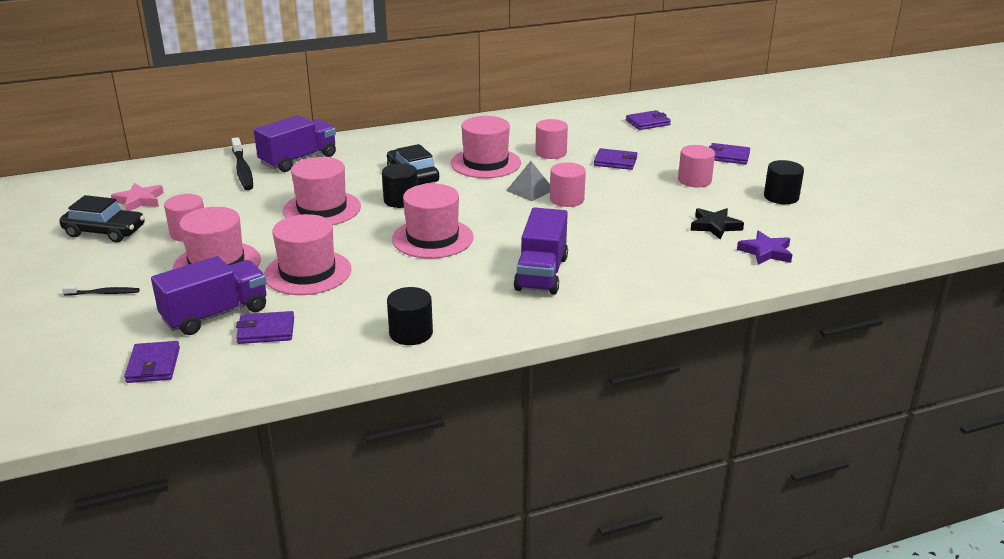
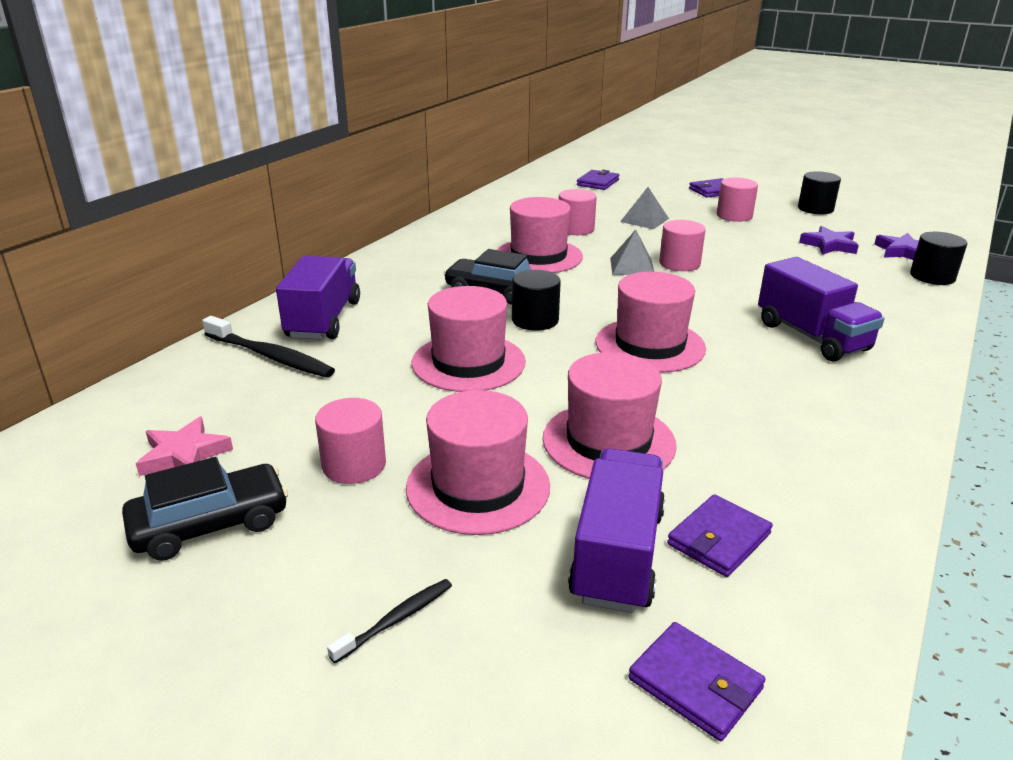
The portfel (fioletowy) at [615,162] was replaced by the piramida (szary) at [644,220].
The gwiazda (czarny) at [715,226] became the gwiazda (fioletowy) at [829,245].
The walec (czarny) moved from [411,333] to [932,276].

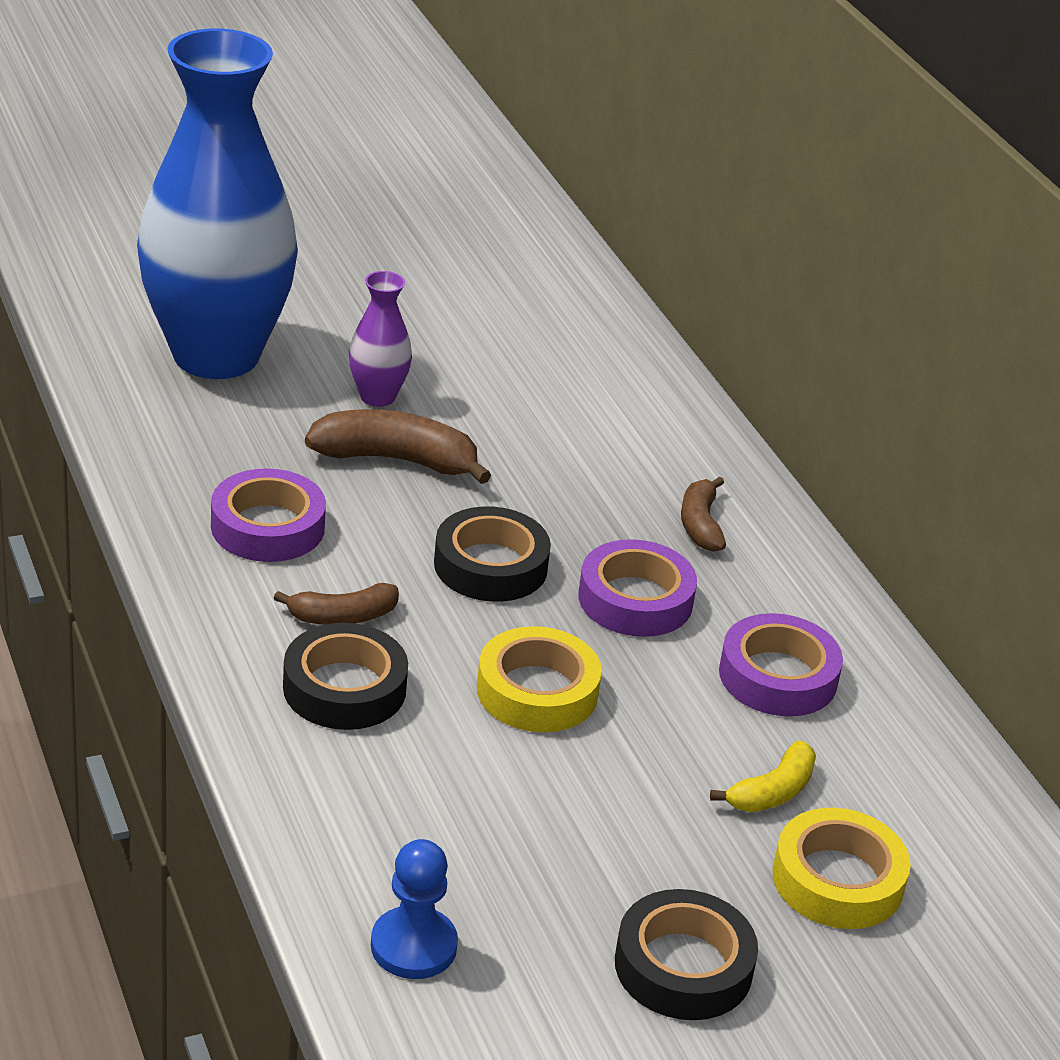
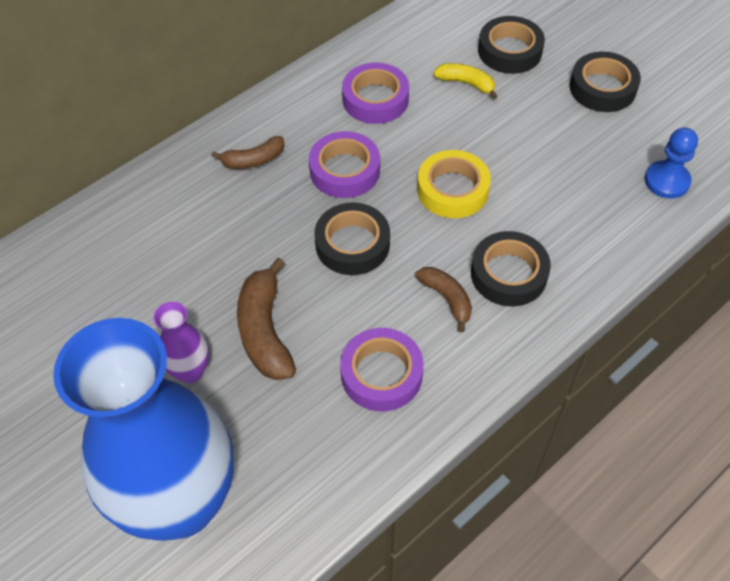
The taśma klejąca (żółty) at [837,880] became the taśma klejąca (czarny) at [509,51].

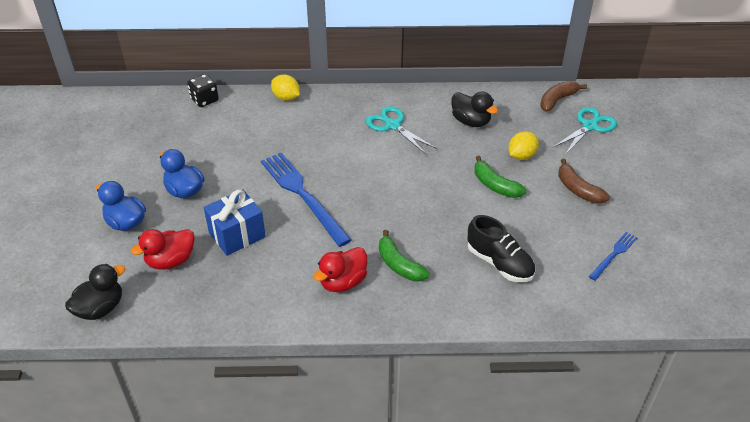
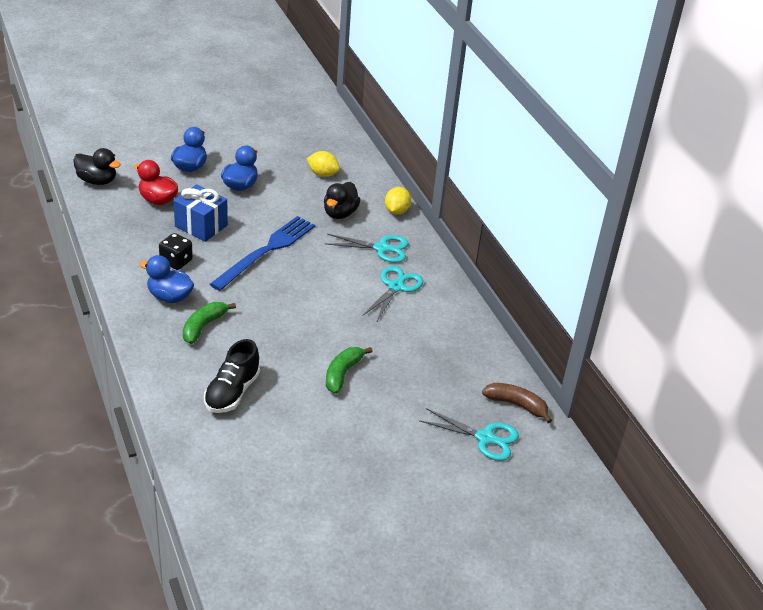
The kaczka (czerwony) at [343,282] became the kaczka (niebieski) at [169,297].
The kostka do gry (czarny) moved from [204,100] to [176,261].
The cytryna (żółty) moved from [521,156] to [322,174].
The kaczka (czarny) moved from [471,121] to [340,213].
The nożyczki (turkusowy) at [381,248] appeared.
The banan (brązowy) at [578,189] disappeared.
The widelec (niebieski) at [613,255] disappeared.

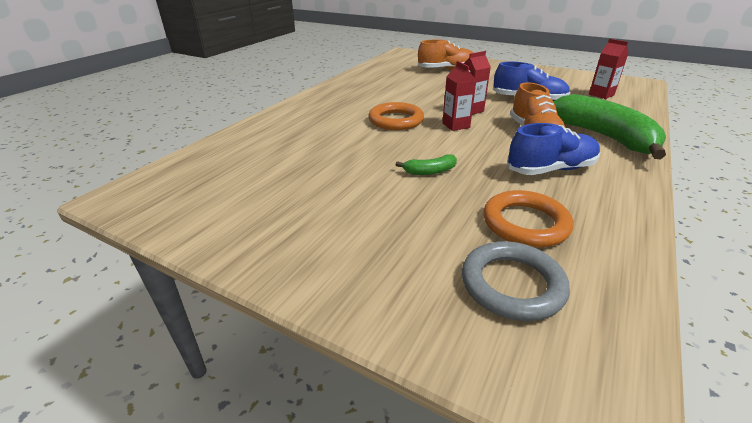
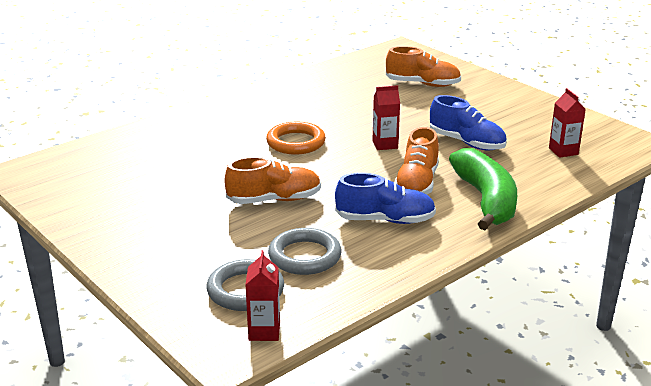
The banan (zielony) at [430,171] was replaced by the but (pomarańczowy) at [274,200].
The karton mleka (czerwony) moved from [456,125] to [264,331].
The pierścień (pomarańczowy) at [525,223] became the pierścień (szary) at [304,256].

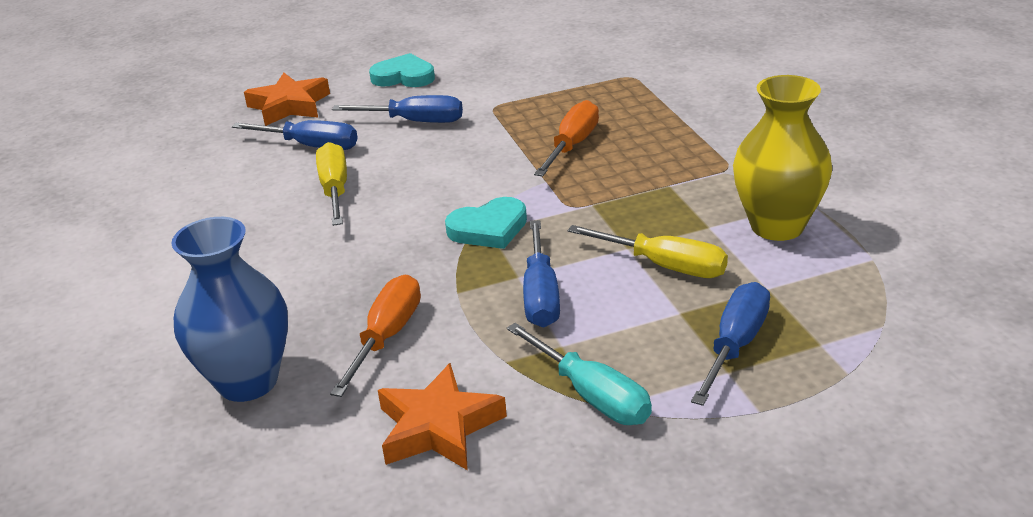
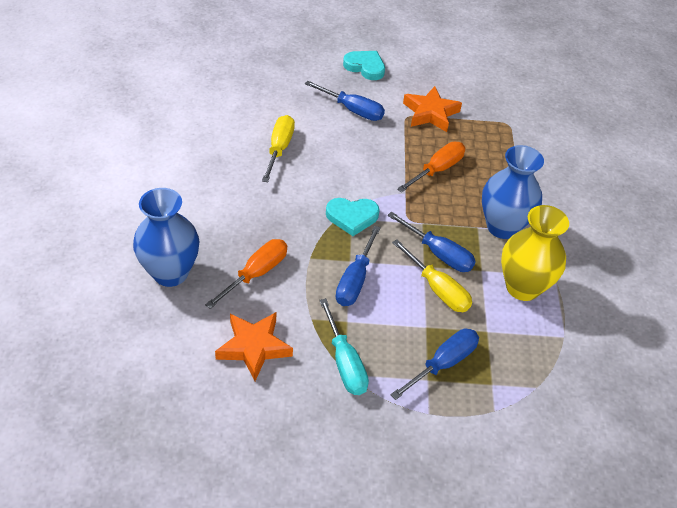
The śrubokręt (niebieski) moved from [310,146] to [438,253].
The gwiazda (pomarańczowy) moved from [289,106] to [430,113].
The wazon (niebieski) at [502,227] appeared.

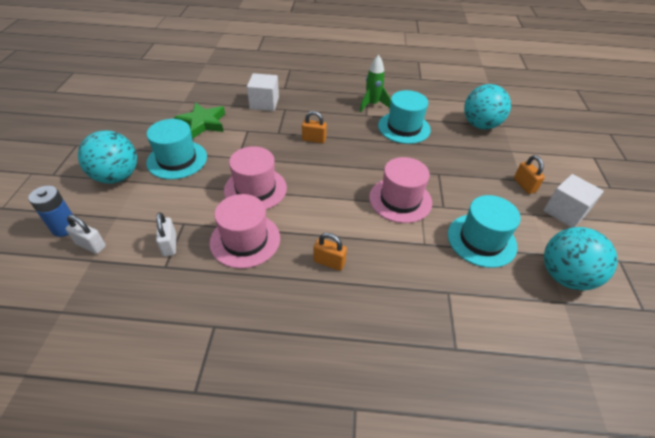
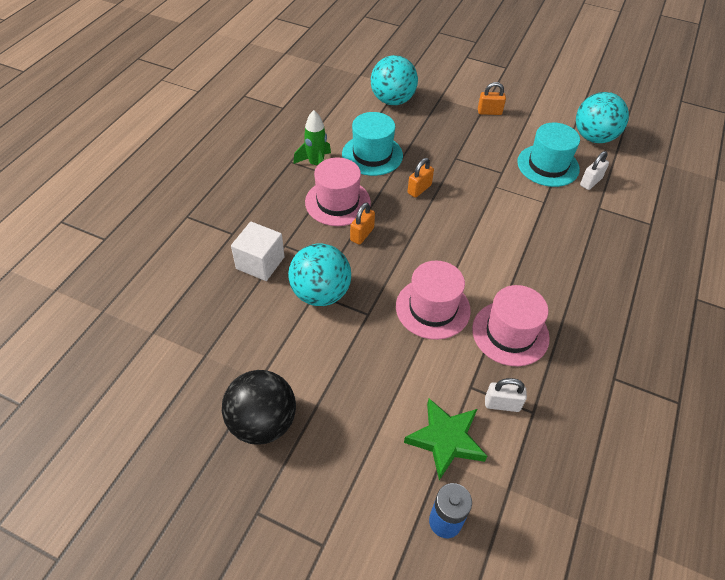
The piłka (czarny) at [263,422] appeared.
The piłka (turkusowy) moved from [117,176] to [320,293].
The kapelusz (różowy) moved from [400,200] to [337,202].
The gwiazda (zielony) moved from [203,123] to [445,439].
The kłódka (pomarańczowy) moved from [329,262] to [419,189].
The kłódka (biały) moved from [91,245] to [590,182].
The kapelusz (turkusowy) at [177,159] disappeared.
The sześcian (biały) at [565,212] disappeared.

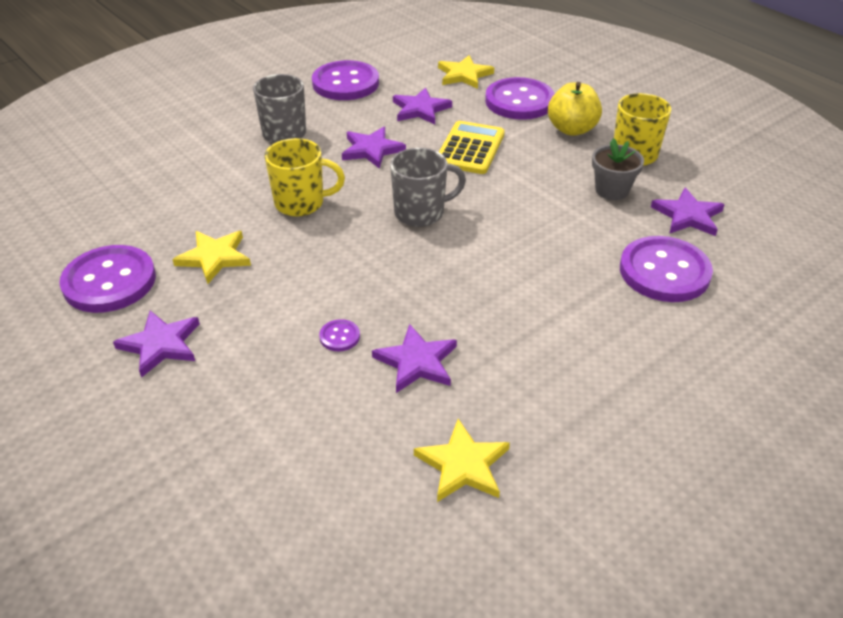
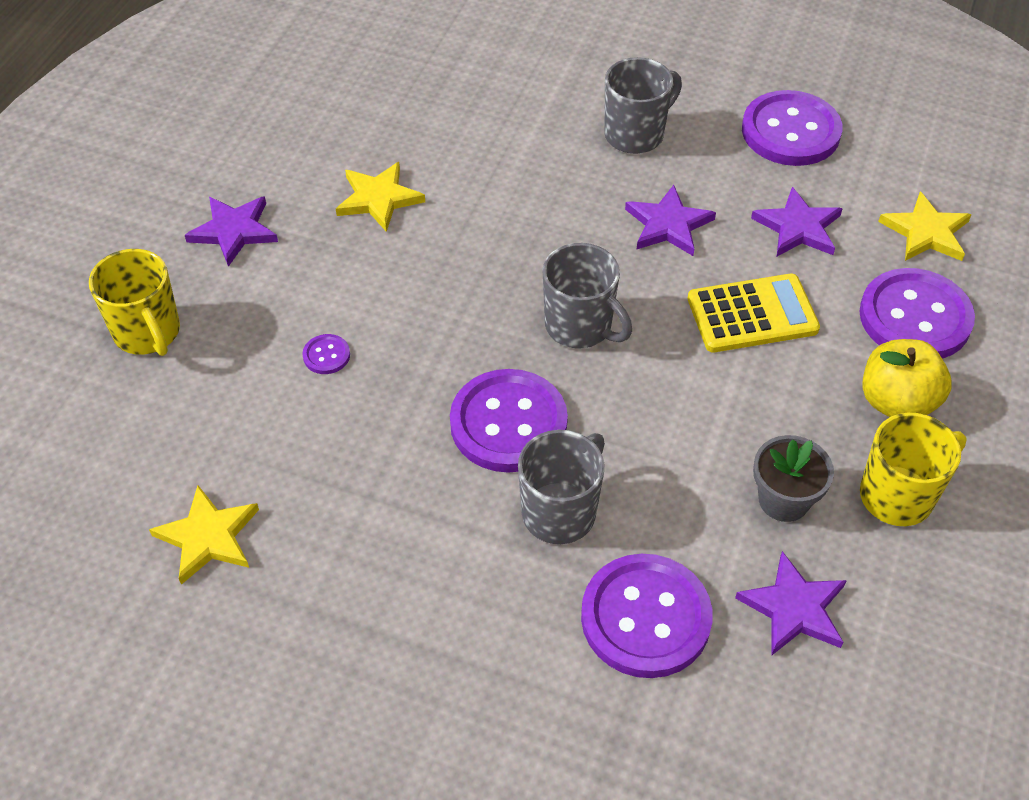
The kubek (żółty) moved from [301,203] to [148,333].
The guzik (fioletowy) moved from [109,281] to [508,423].
The kubek (szary) at [560,512] appeared.
The gwiazda (fioletowy) at [416,362] disappeared.

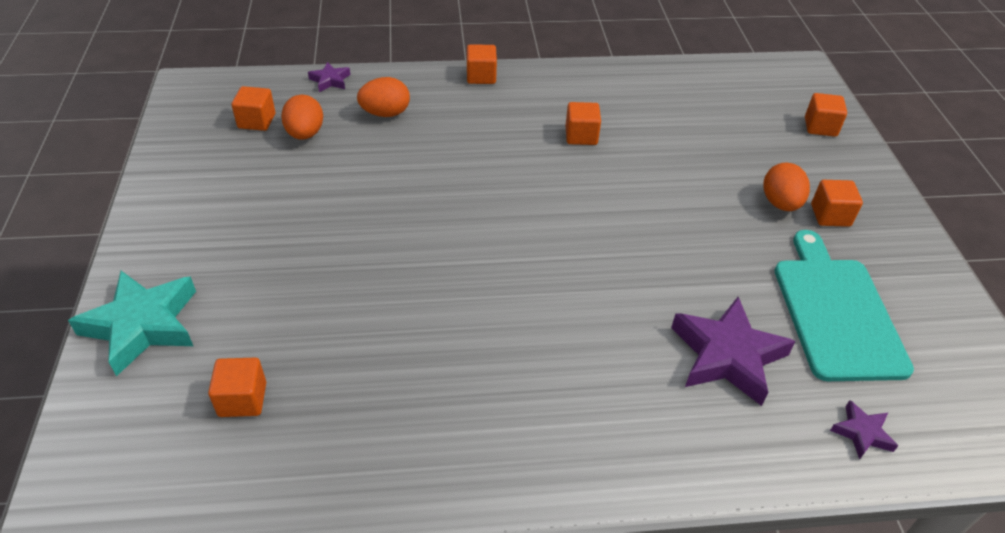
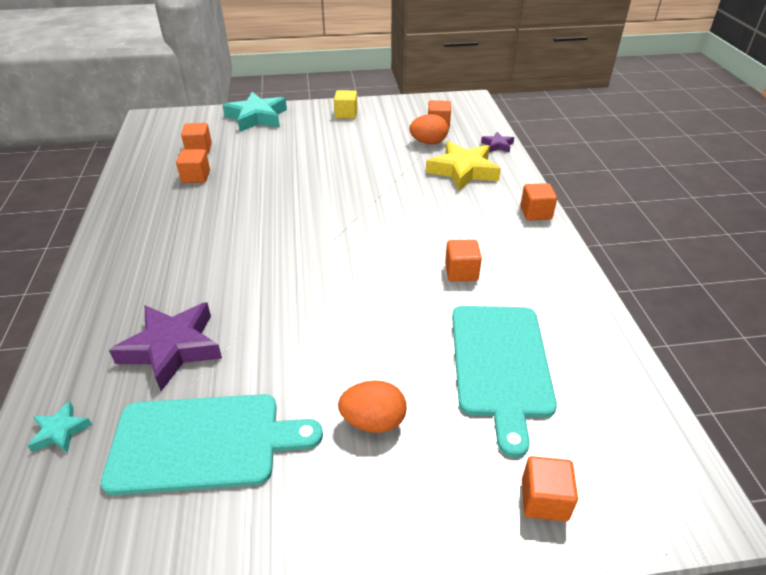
The gwiazda (fioletowy) at [862,433] became the gwiazda (turkusowy) at [60,431].
The sześcian (pomarańczowy) moved from [830,215] to [196,177].
The sześcian (żółty) at [346,114] appeared.
The jajko (pomarańczowy) at [385,113] was replaced by the gwiazda (żółty) at [463,171].
The deska do krojenia (turkusowy) at [501,364] appeared.

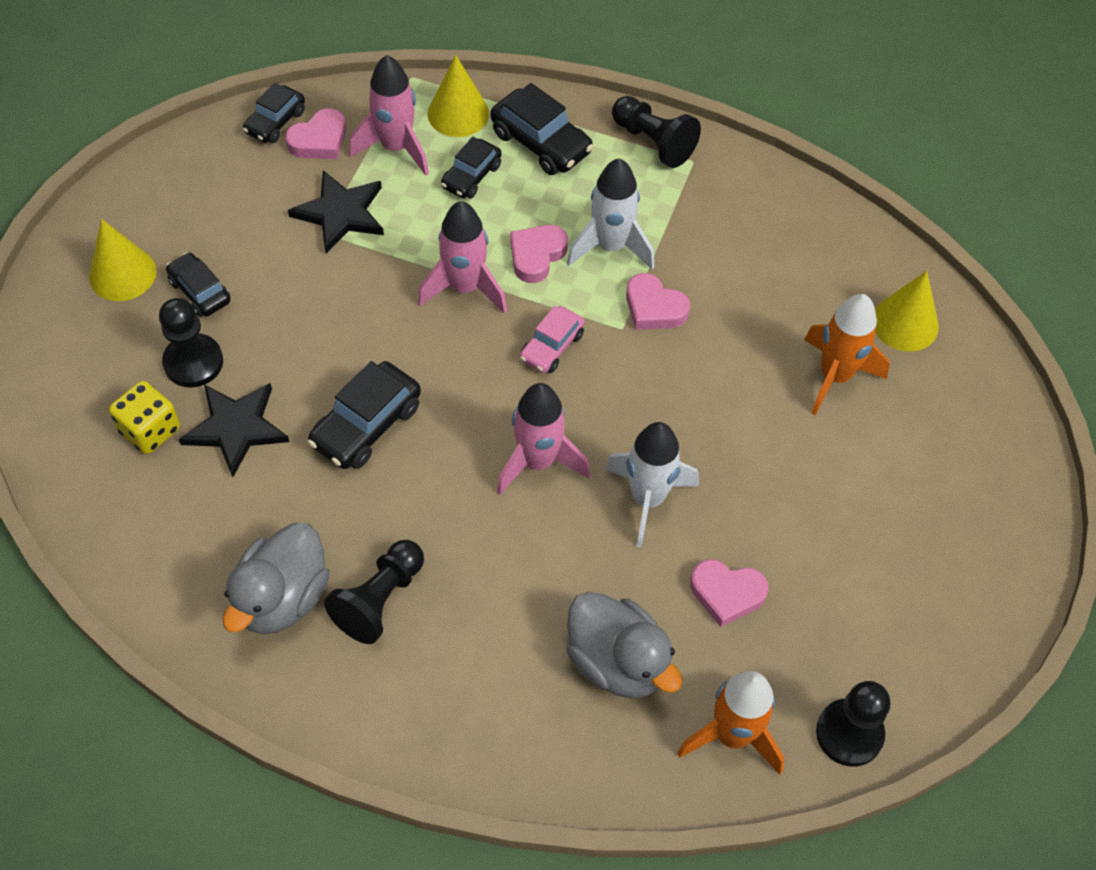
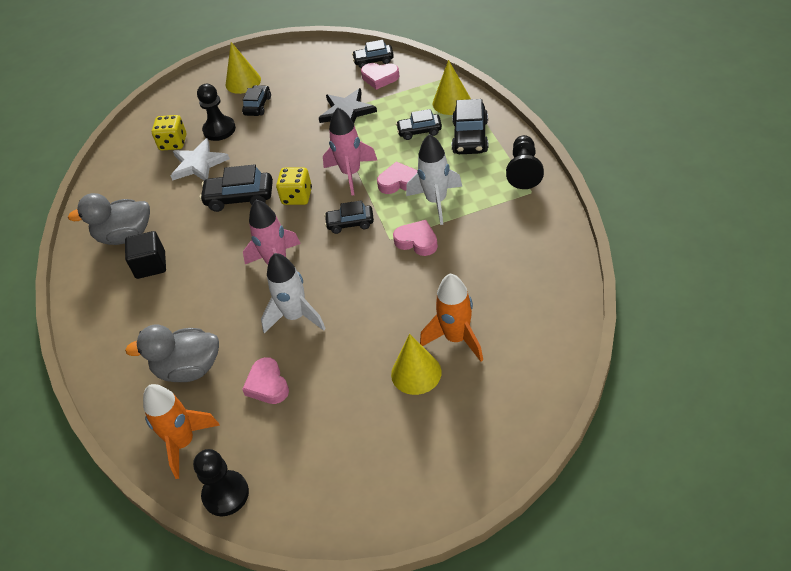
The pionek (czarny) at [379,600] was replaced by the sześcian (czarny) at [150,265].
The kaczka (szary) at [617,662] turned 75 degrees clockwise.
The gwiazda (czarny) at [236,428] became the gwiazda (biały) at [198,164].
The kostka do gry (żółty) at [297,196] appeared.
The samochód (różowy) at [552,347] became the samochód (czarny) at [350,223].
The stożek (żółty) moved from [905,323] to [416,373].
The serce (różowy) at [654,308] turned 120 degrees clockwise.
The rakieta (różowy) at [396,148] disappeared.

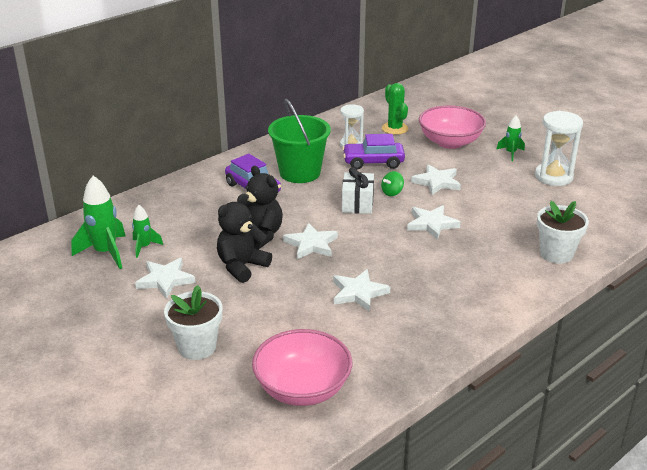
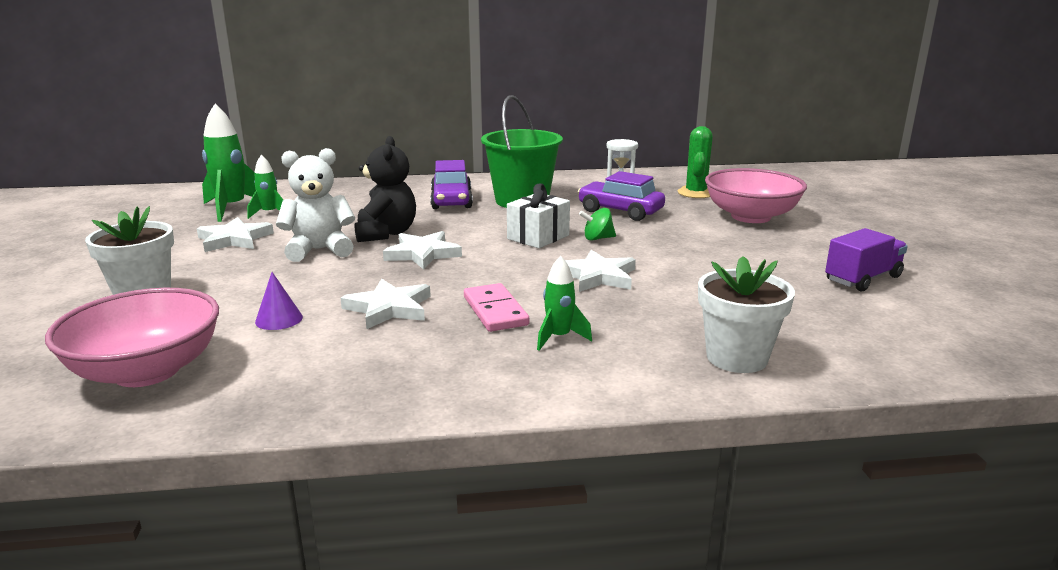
The stożek (fioletowy) at [279,319] appeared.
The miś (czarny) at [242,266] became the miś (biały) at [319,250].
The kostka domina (różowy) at [495,311] appeared.
The rakieta (zielony) moved from [510,153] to [559,338].
The klepsydra (biały) at [553,177] was replaced by the ciężarówka (fioletowy) at [862,279].
The gwiazda (biały) at [437,182] disappeared.

